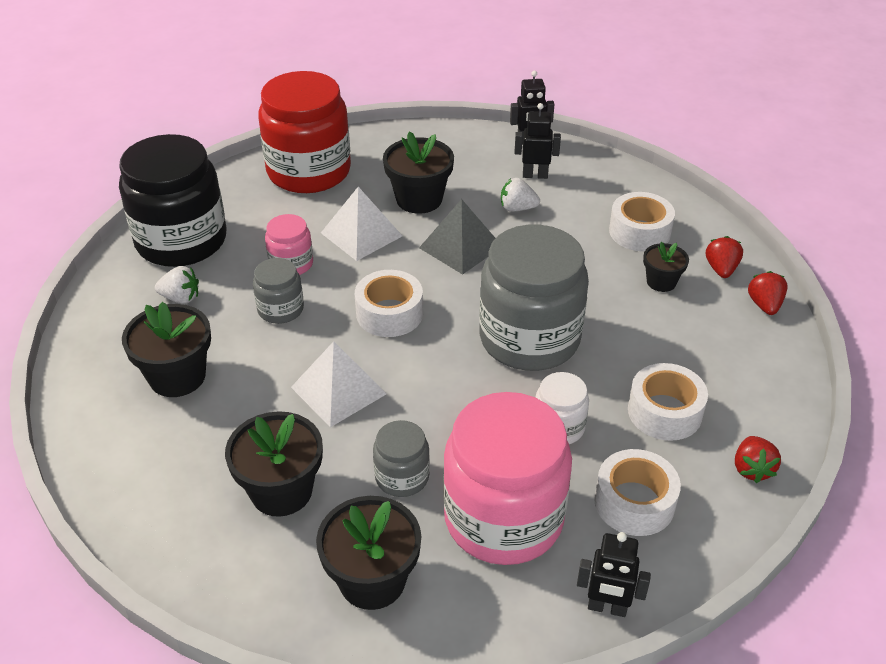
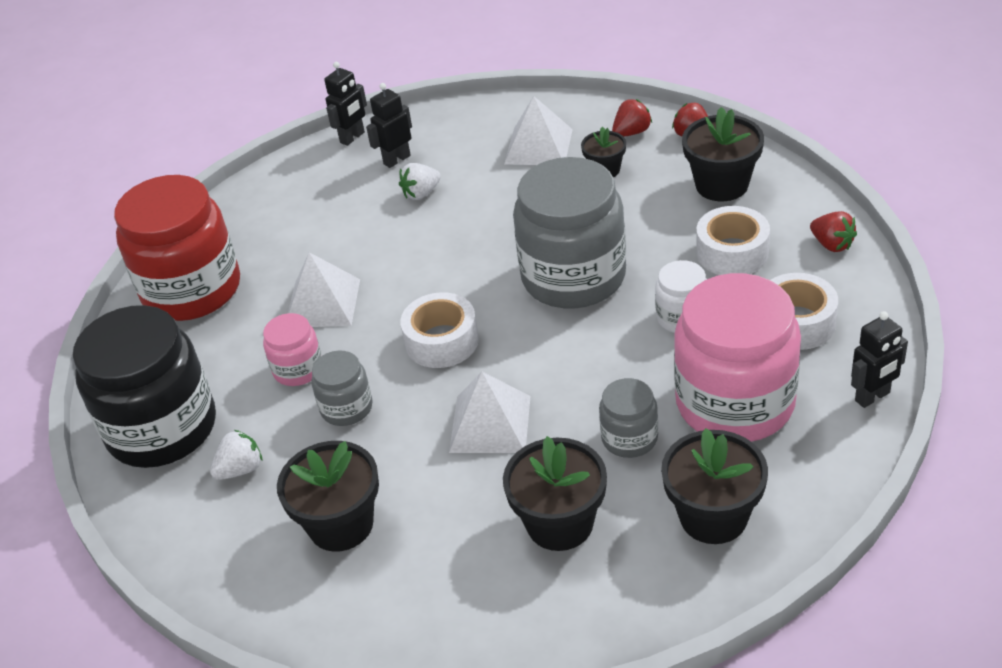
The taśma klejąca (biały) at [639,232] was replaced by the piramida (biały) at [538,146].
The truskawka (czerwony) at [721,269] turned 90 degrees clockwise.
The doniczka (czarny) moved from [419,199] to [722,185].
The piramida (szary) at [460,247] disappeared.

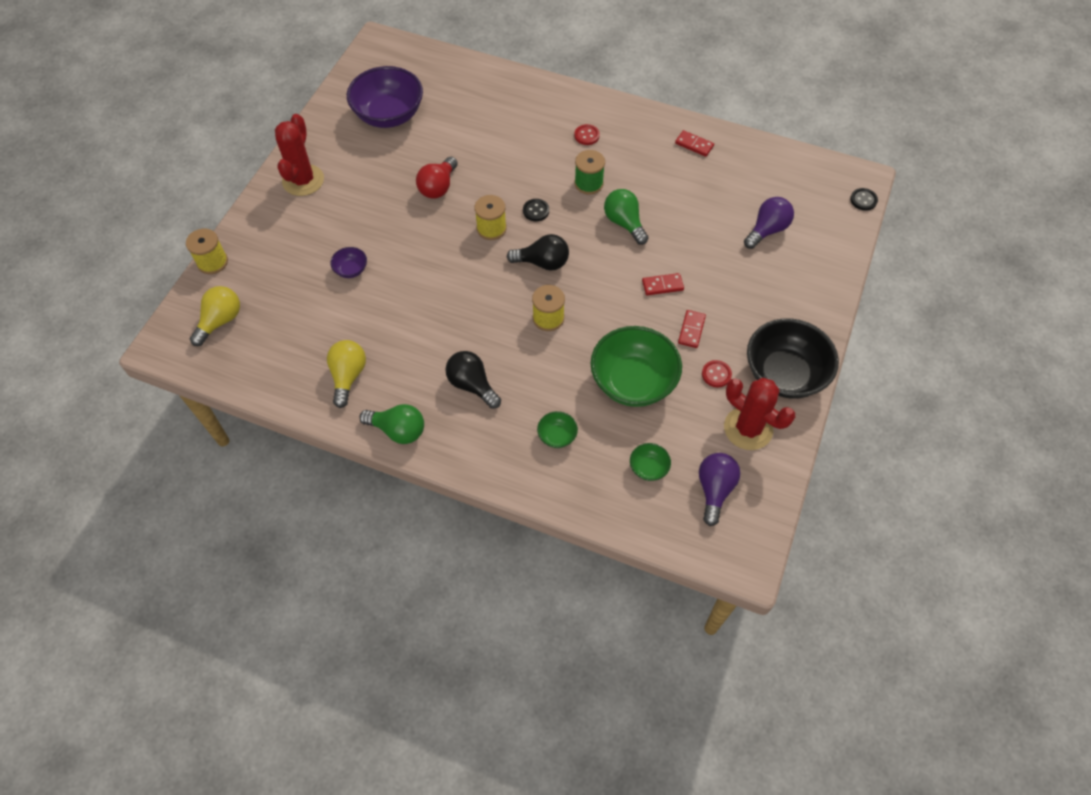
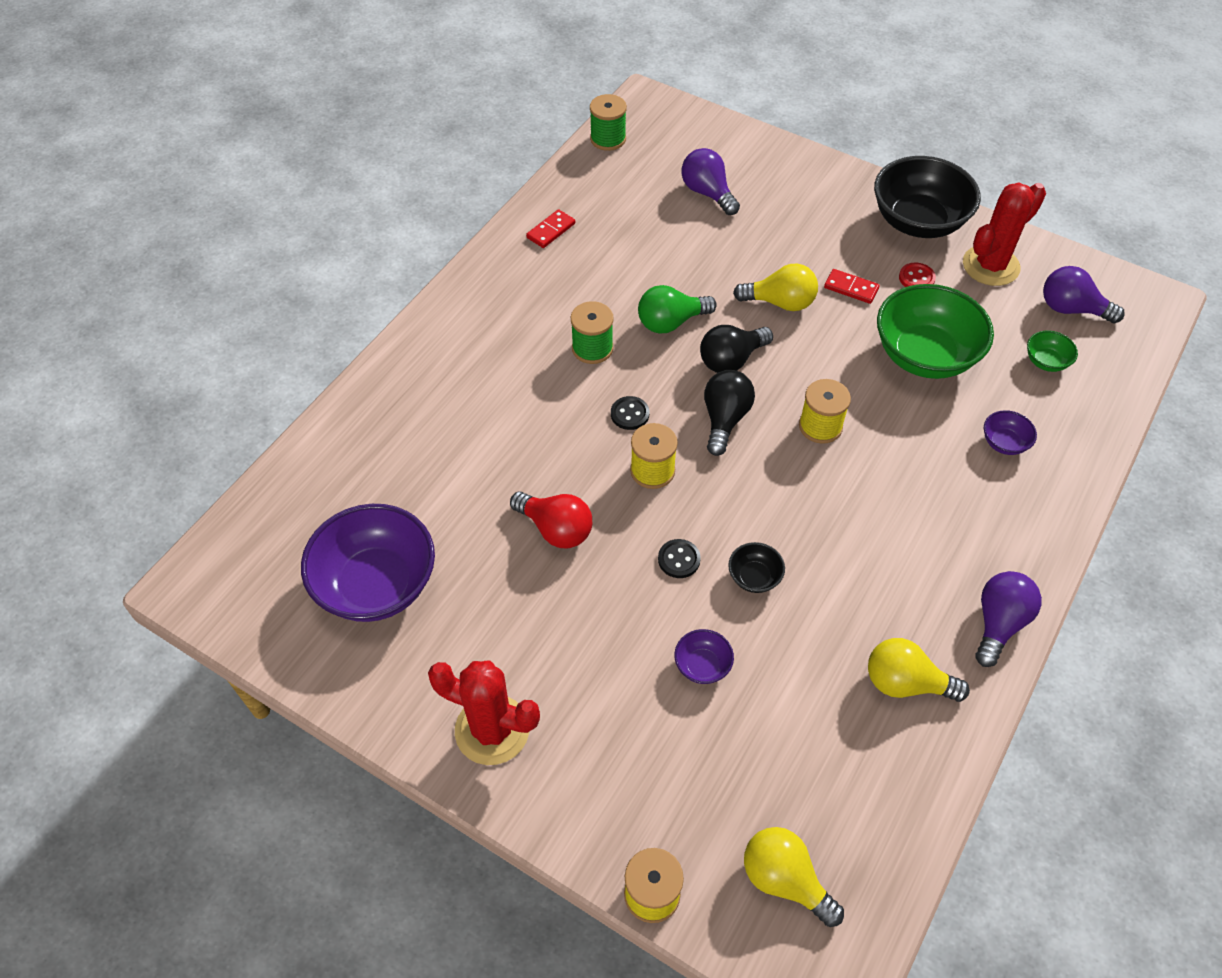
The szpulka (zielony) at [608,139] appeared.
The guzik (czarny) moved from [863,200] to [679,559].
The żarówka (czarny) moved from [472,385] to [731,360].
The miska (czarny) at [754,577] appeared.
The kostka domina (czerwony) at [662,285] was replaced by the żarówka (żółty) at [780,302].
The żarówka (zielony) at [398,430] became the żarówka (fioletowy) at [999,623].
The miska (zielony) at [557,436] became the miska (fioletowy) at [1004,443].
The guzik (czerwony) at [586,135] disappeared.

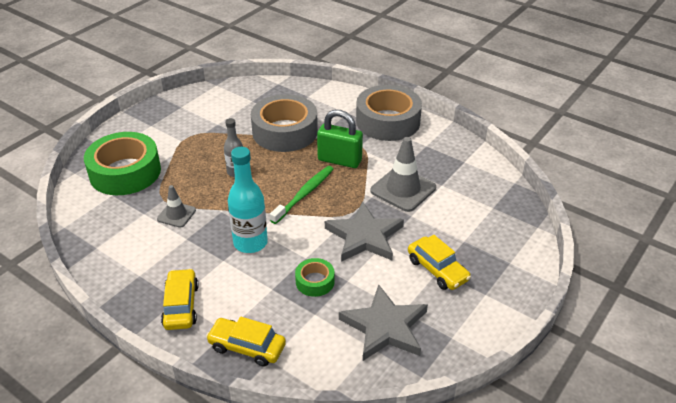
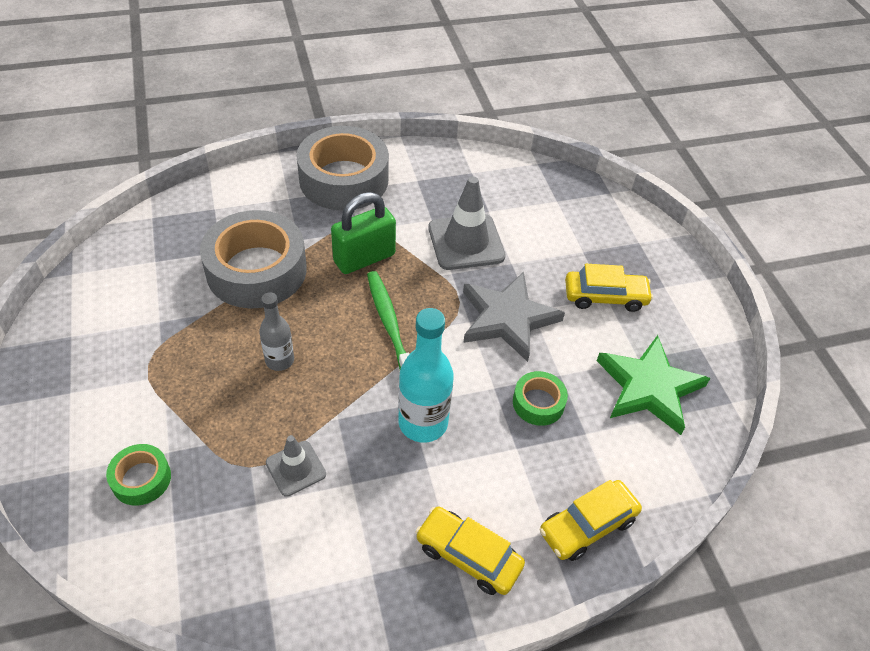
The taśma klejąca (zielony) at [125,172] changed to 0.47 times the size.
The gwiazda (szary) at [385,327] became the gwiazda (zielony) at [649,387].

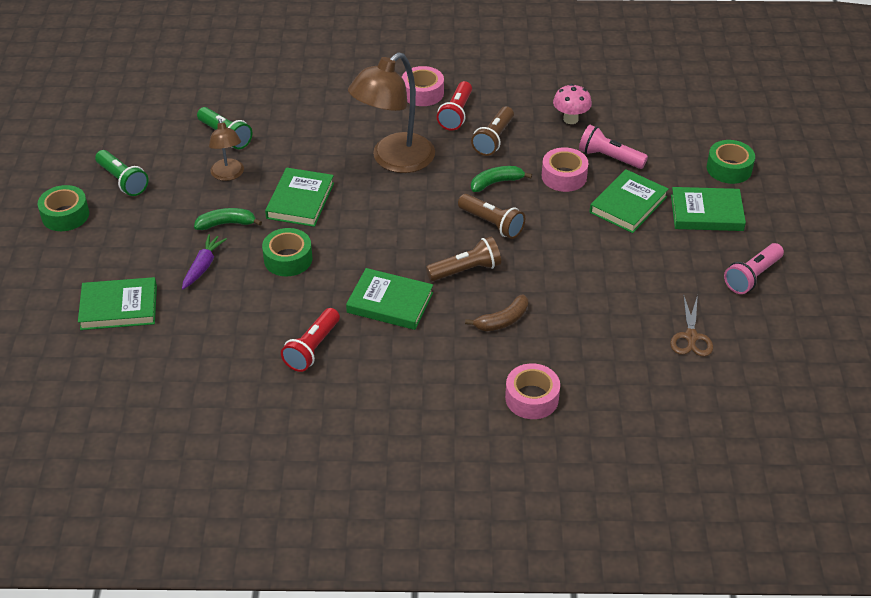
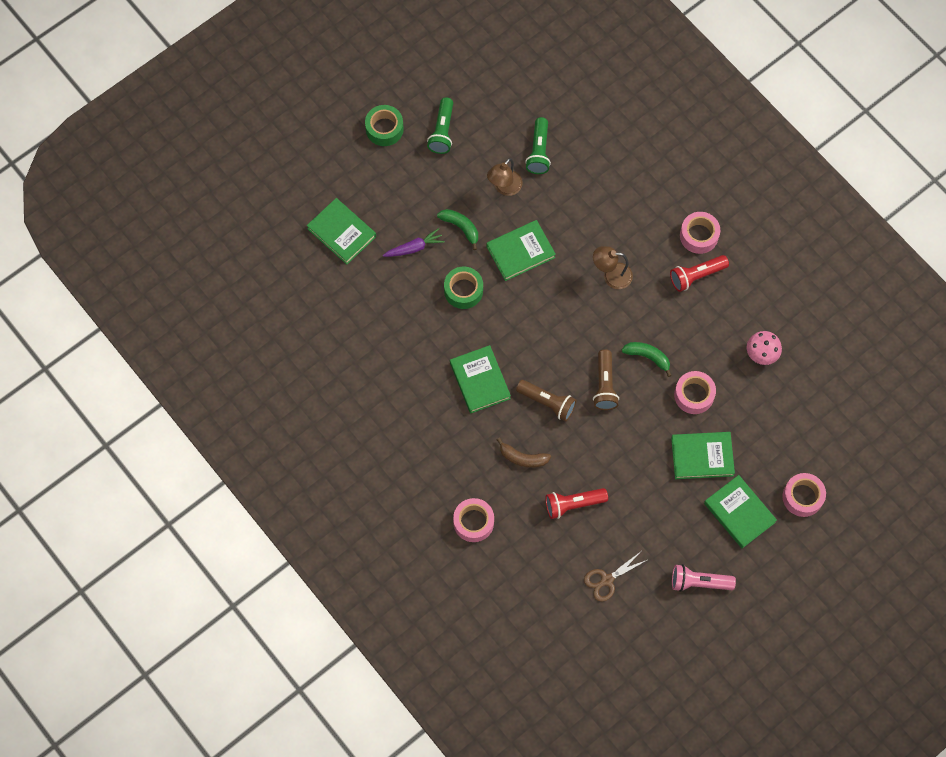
The latarka (czerwony) moved from [312,348] to [573,504].
The lampka (brązowy) at [394,160] changed to 0.53 times the size.
The taśma klejąca (zielony) at [729,168] became the taśma klejąca (różowy) at [802,497].
The latarka (brązowy) at [494,139] disappeared.
The latarka (różowy) at [609,158] disappeared.

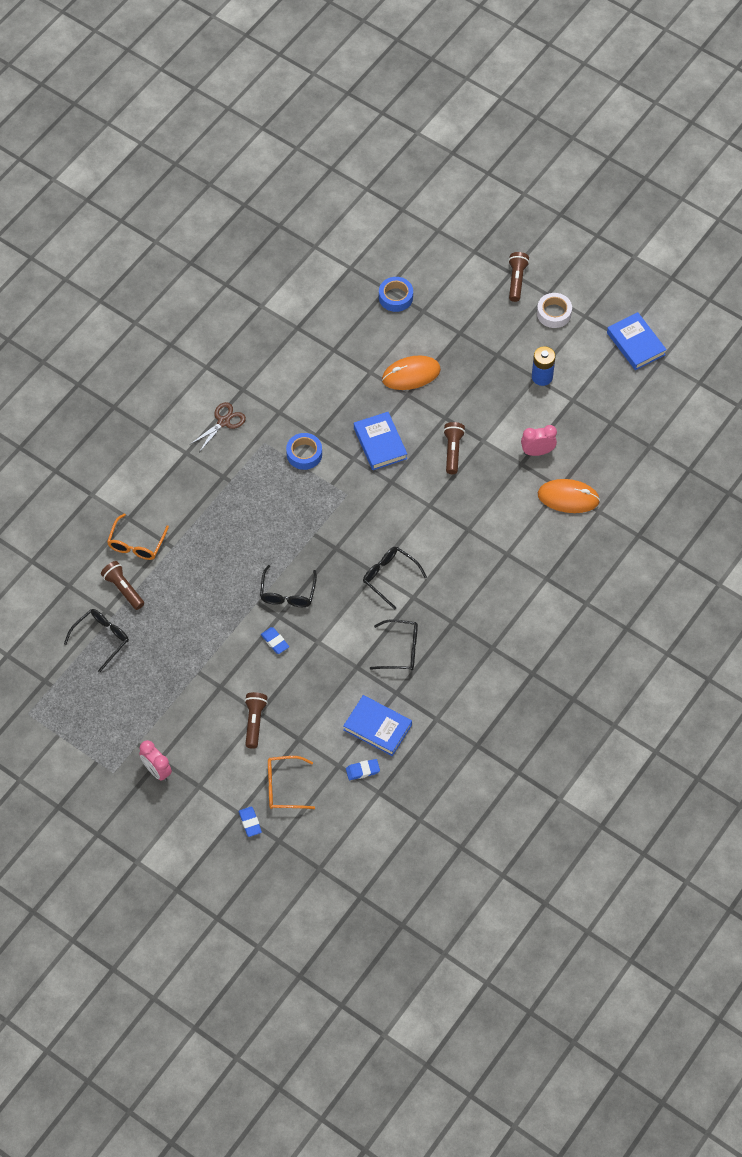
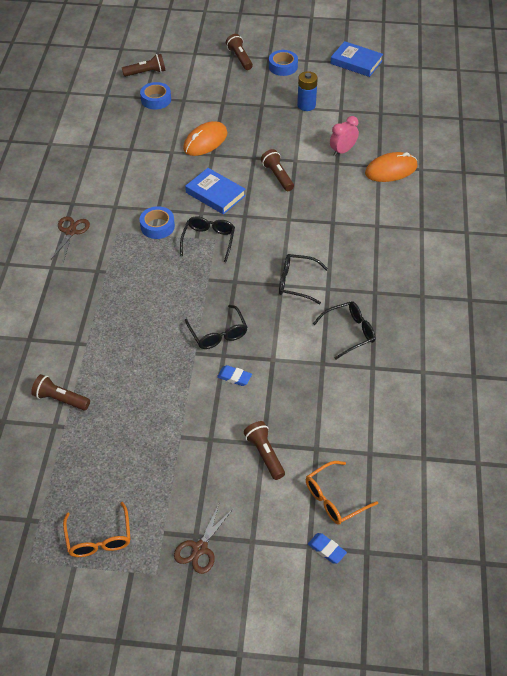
The okulary (pomarańczowy) moved from [136,544] to [99,538].
The latarka (brązowy) at [146,73] appeared.
The budzik (różowy) at [157,771] was replaced by the nożyczki (brązowy) at [200,548].
The okulary (czarny) moved from [101,639] to [208,240].
The taśma klejąca (biały) at [554,313] became the taśma klejąca (niebieski) at [283,66].
The książka (niebieski) at [377,727] disappeared.
The gumka do mazania (niebieski) at [362,771] disappeared.

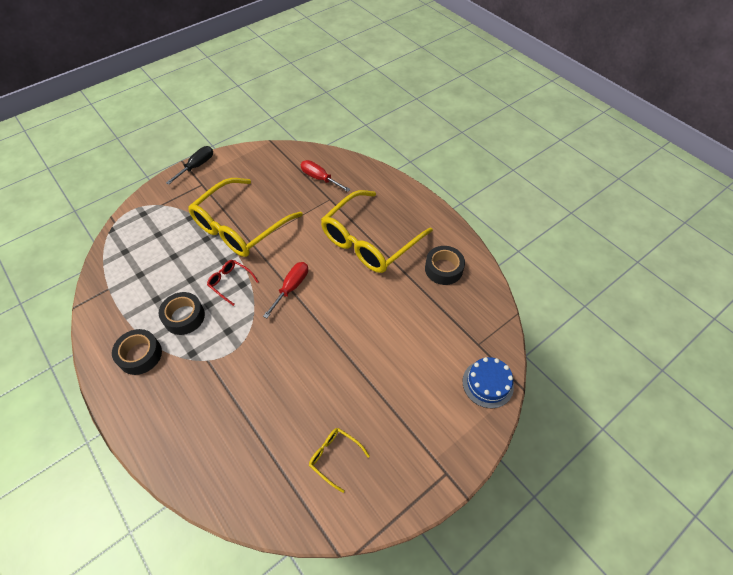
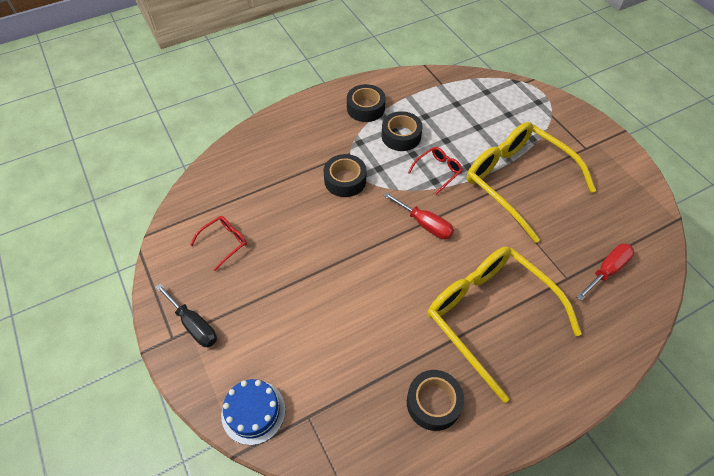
The śrubokręt (czarny) moved from [197,166] to [193,325].
The okulary (żółty) at [335,457] became the okulary (czerwony) at [224,243].
The taśma klejąca (czarny) at [345,180] appeared.

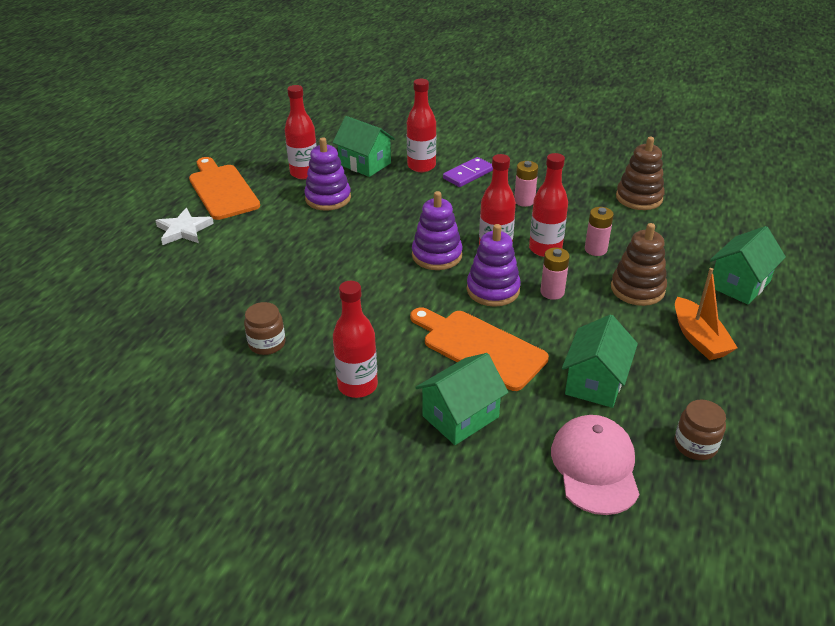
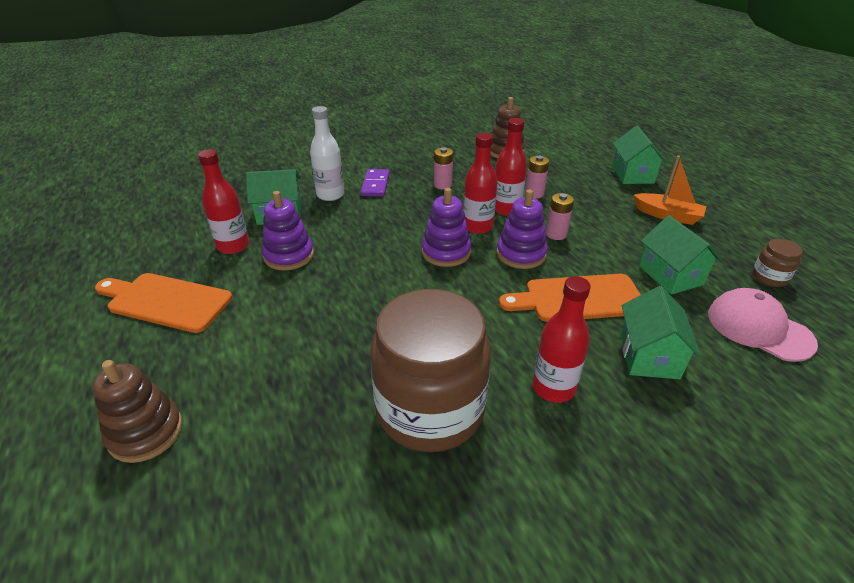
The zabawka nakładanka (brązowy) moved from [637,289] to [146,432].
The butelka (czerwony) at [421,166] became the butelka (biały) at [330,195].
The słoik (brązowy) at [267,343] changed to 2.46 times the size.
The gwiazda (biały) at [184,230] disappeared.

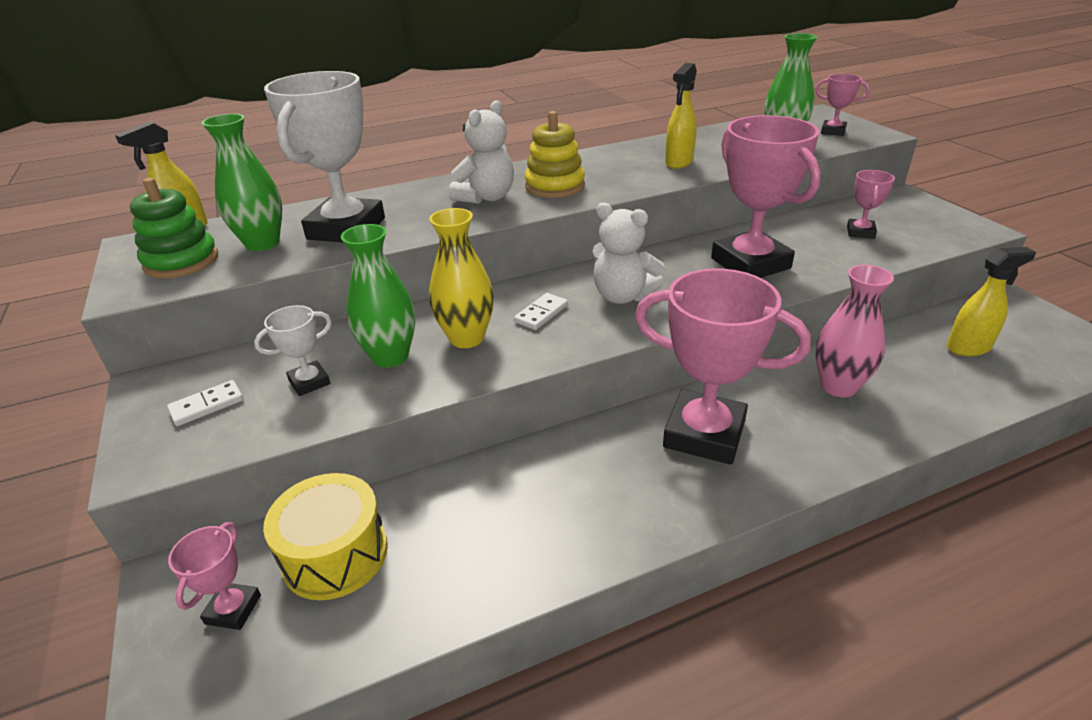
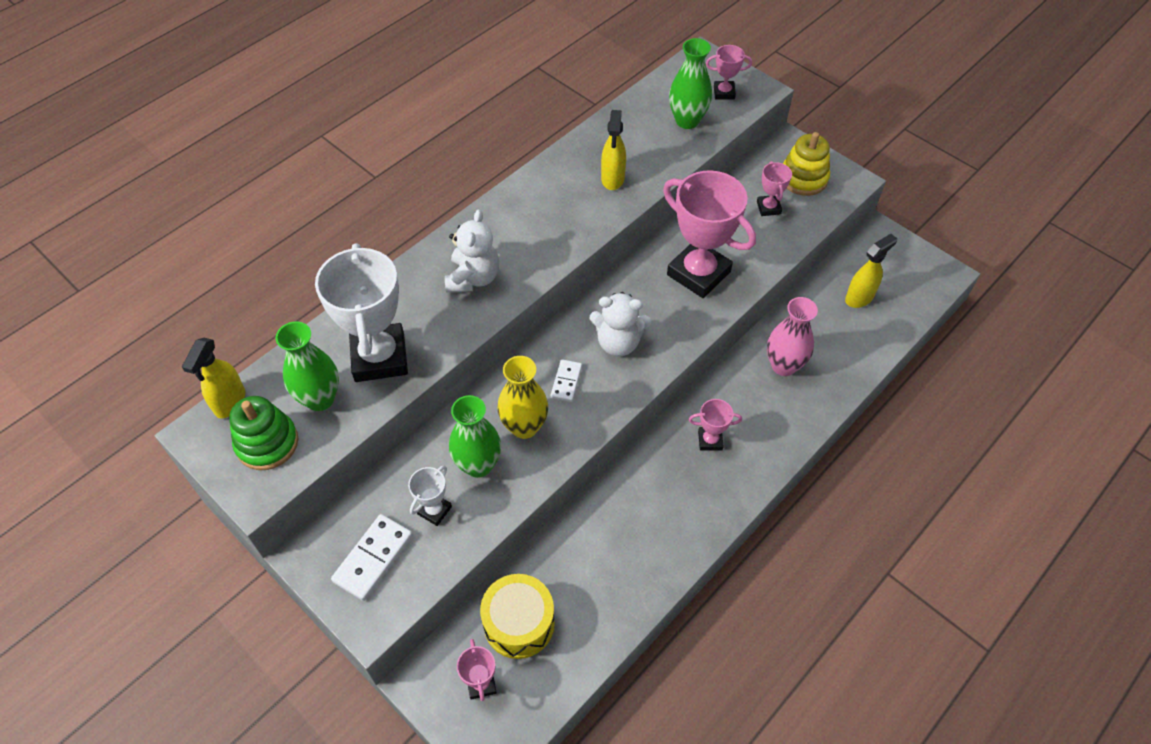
The kostka domina (biały) at [207,405] changed to 1.62 times the size.
The puchar (różowy) at [704,434] changed to 0.46 times the size.
The zabawka nakładanka (żółty) moved from [555,186] to [803,178].

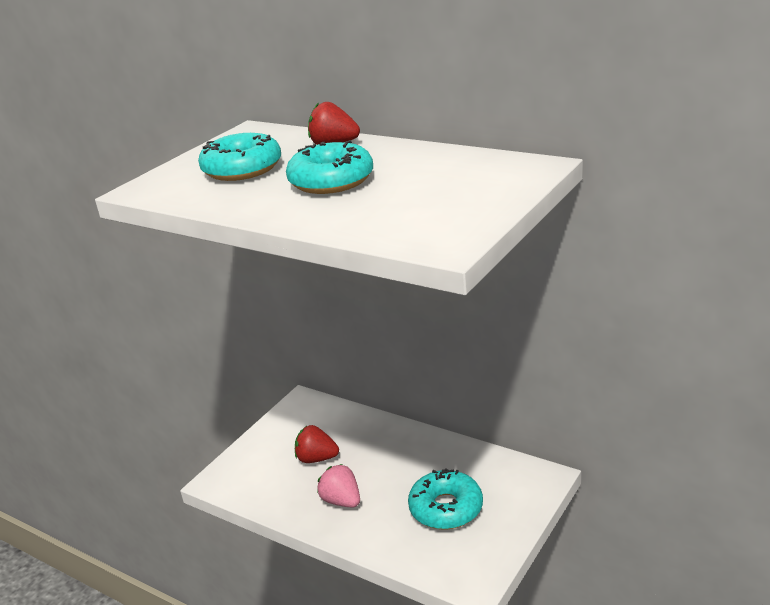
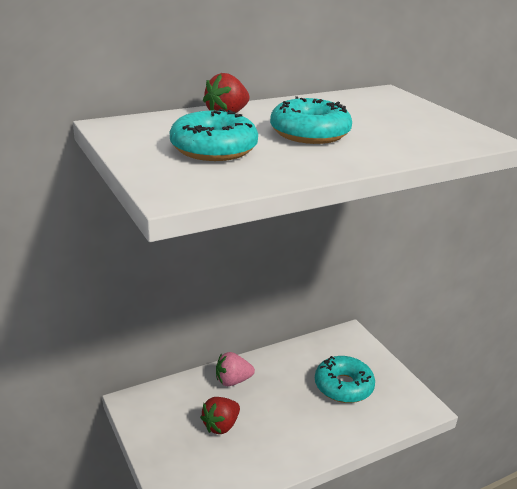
The truskawka (różowy) moved from [342,501] to [232,381].

